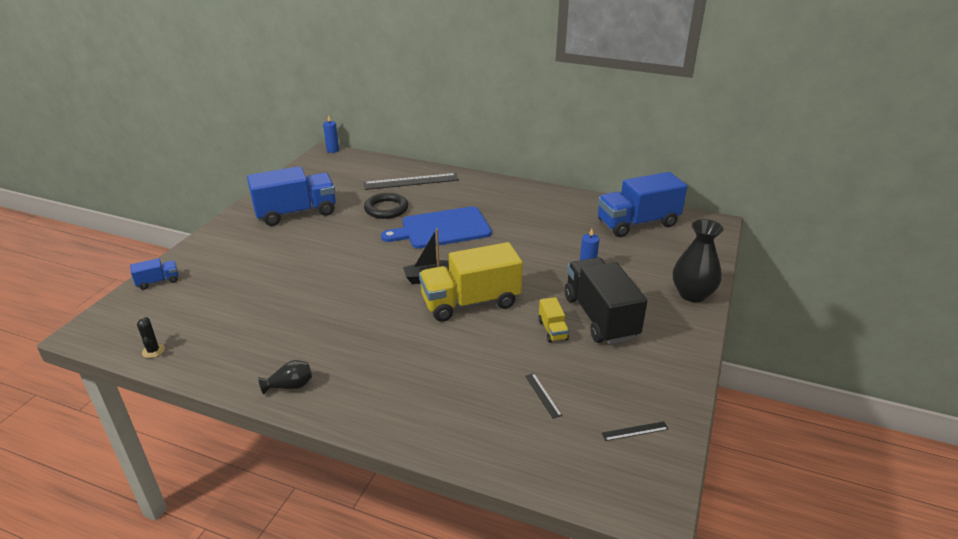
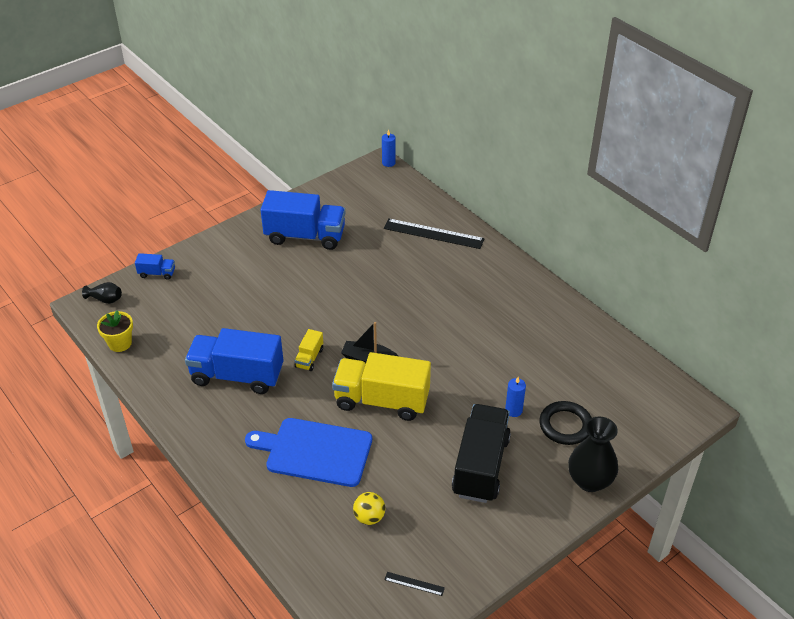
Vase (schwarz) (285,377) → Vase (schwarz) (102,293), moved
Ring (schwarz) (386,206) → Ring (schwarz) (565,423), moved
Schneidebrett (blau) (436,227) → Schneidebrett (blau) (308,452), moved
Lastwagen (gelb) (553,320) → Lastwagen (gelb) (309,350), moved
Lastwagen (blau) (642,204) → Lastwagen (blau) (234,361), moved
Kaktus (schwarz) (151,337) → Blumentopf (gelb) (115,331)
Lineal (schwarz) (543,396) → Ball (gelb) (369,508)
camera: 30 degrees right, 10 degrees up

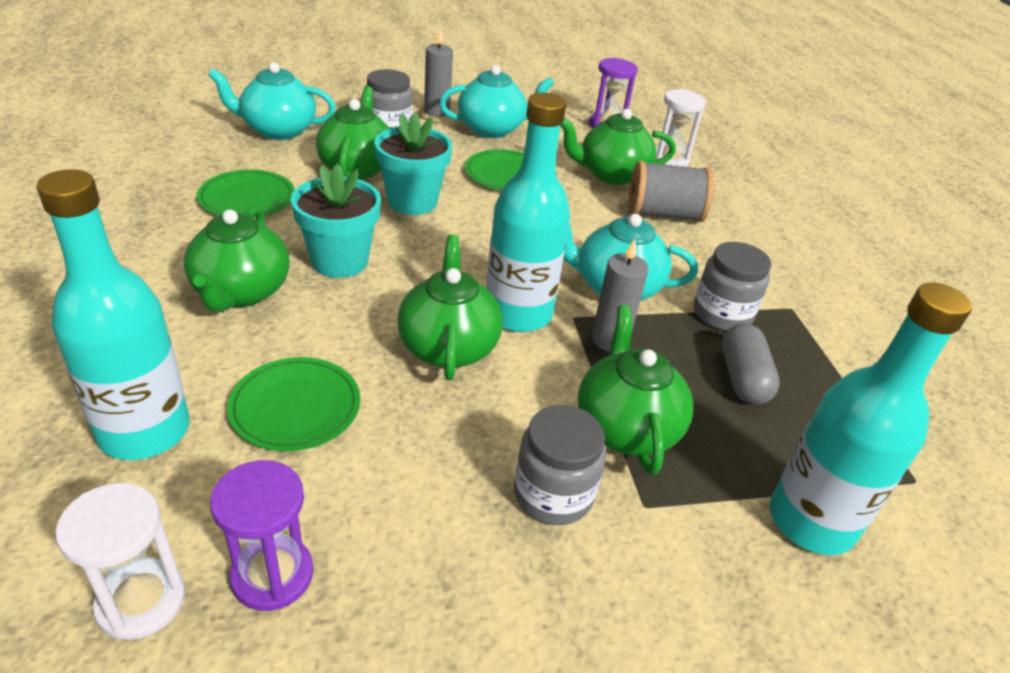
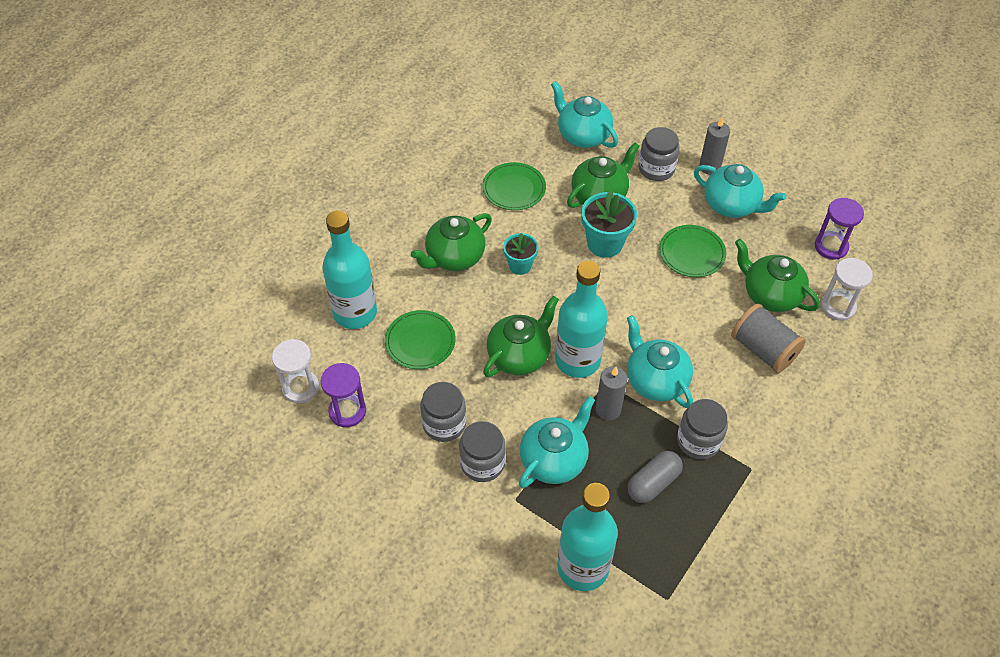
- → Einmachglas (grau) (443,412)
Teekanne (grün) (635,390) → Teekanne (türkis) (557,442)
Blumentopf (türkis) (336,221) → Blumentopf (türkis) (520,254), x0.63
camera: 50 degrees right, 15 degrees up

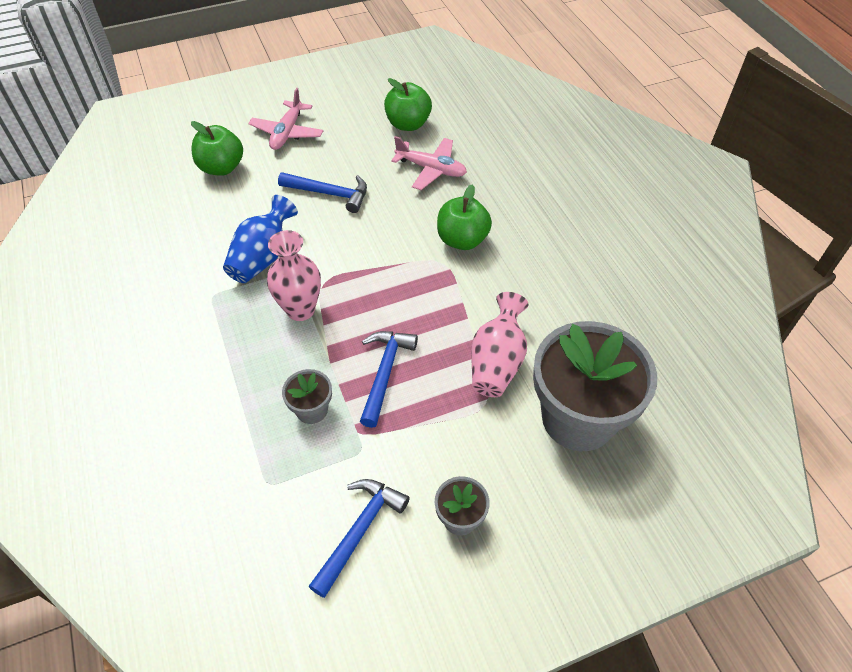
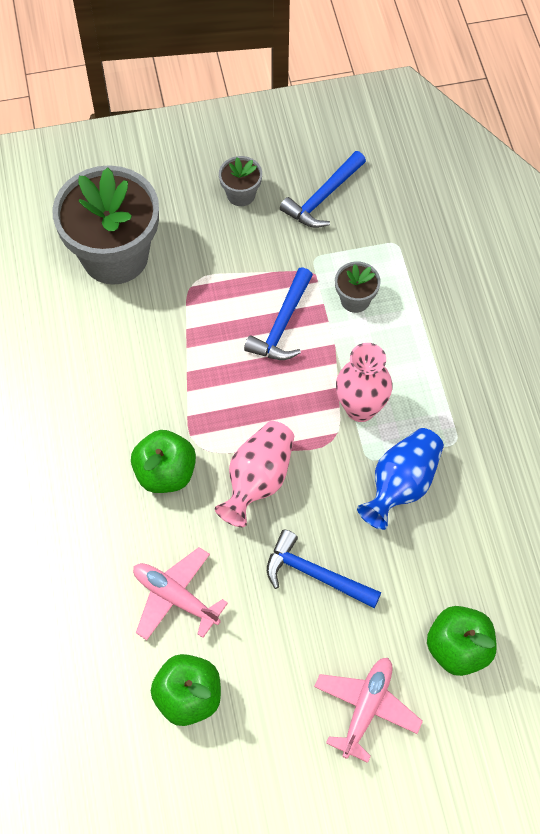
Vase (rosa) (500,344) → Vase (rosa) (254,474), moved
camera: 170 degrees left, 10 degrees up

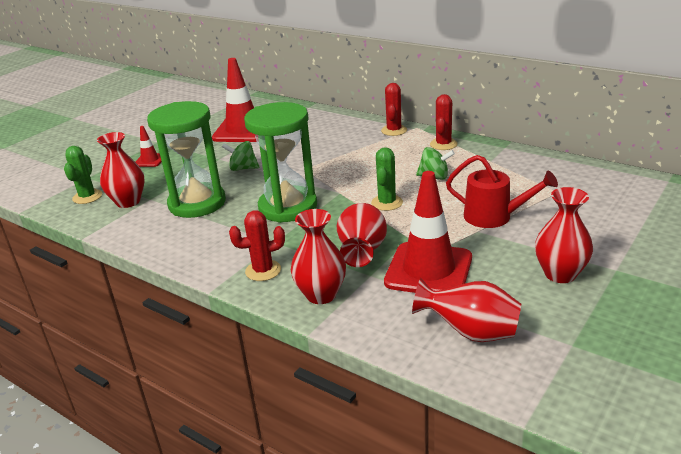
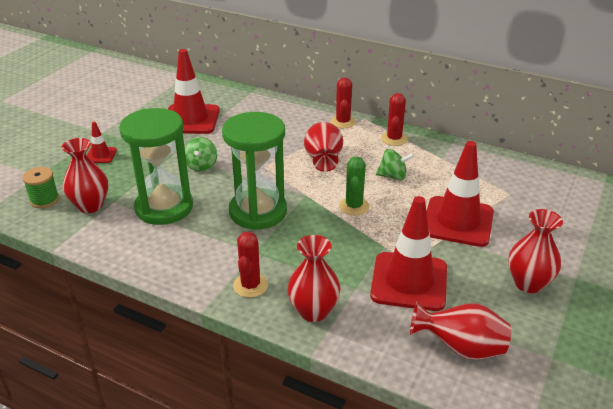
Vase (rot) (362,235) → Vase (rot) (323,147), moved
Kaktus (grün) (83,175) → Garnrolle (grün) (40,187)
Gießkanne (rot) (502,191) → Leitkegel (rot) (460,194)
Kreisel (grün) (240,156) → Kreisel (grün) (201,154), 90 degrees counterclockwise
Kaktus (rot) (257,245) → Kaktus (rot) (250,265), 60 degrees counterclockwise
camera: 10 degrees left, 5 degrees up

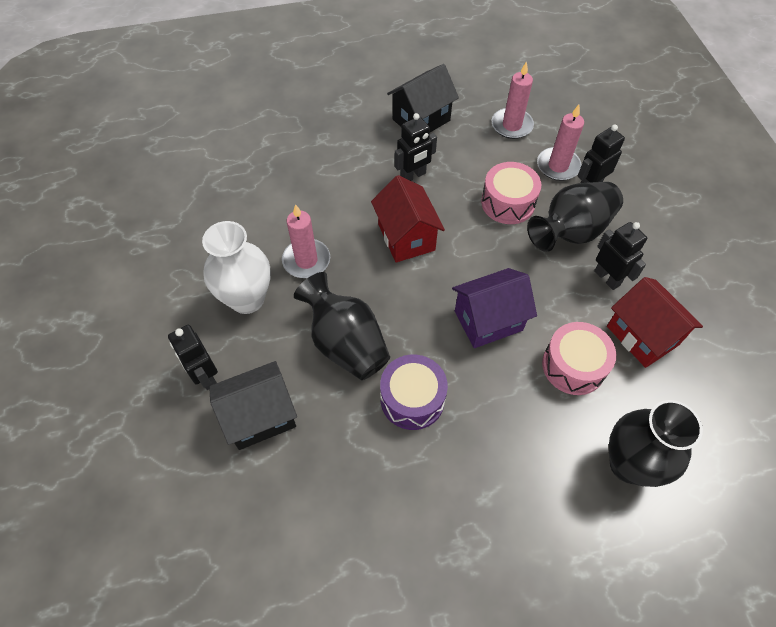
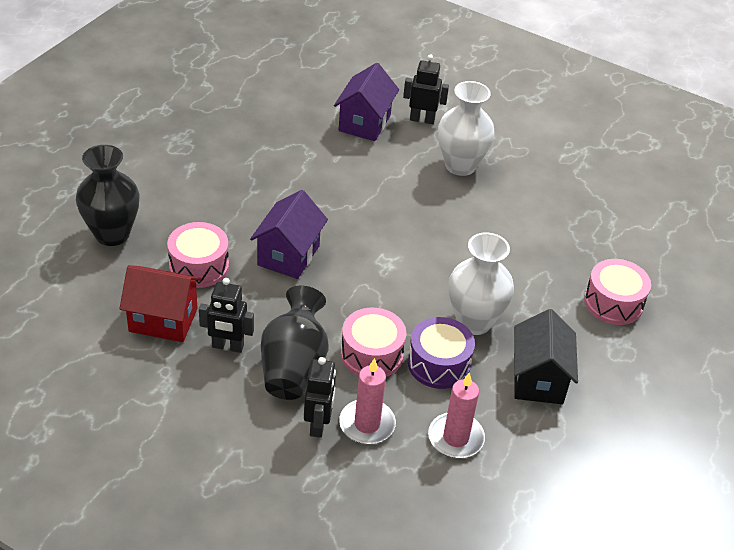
Kerze (rosa) (306,241) → -
Vase (schwarz) (342,326) → -
Haus (rot) (408,219) → -
- → Trommel (rosa) (617,292)
Trommel (lila) (414,392) → Trommel (lila) (441,353), moved
Roboter (schwarz) (415,147) → Vase (weiß) (481,283)
Haus (schwarz) (253,405) → Haus (lila) (366,102)
camera: 130 degrees right, 15 degrees down

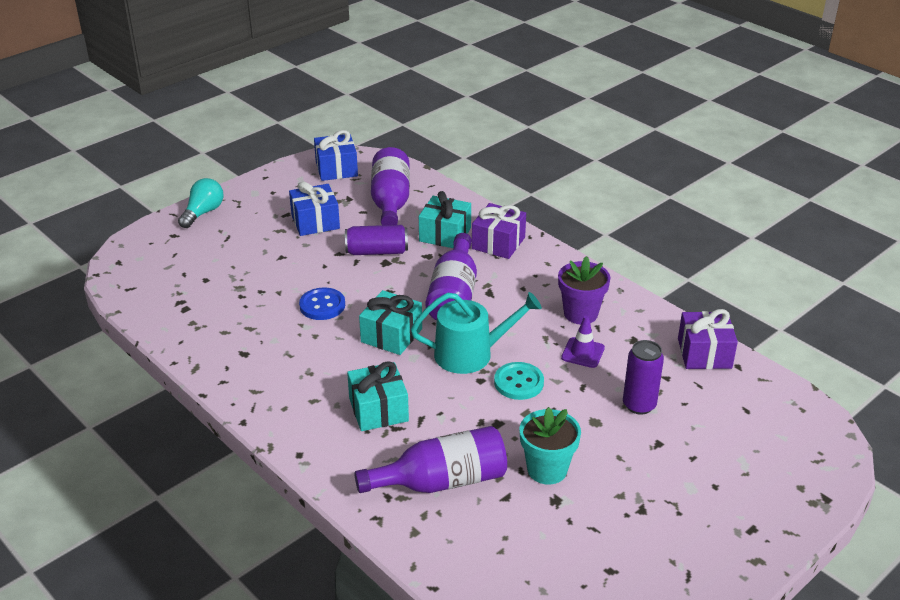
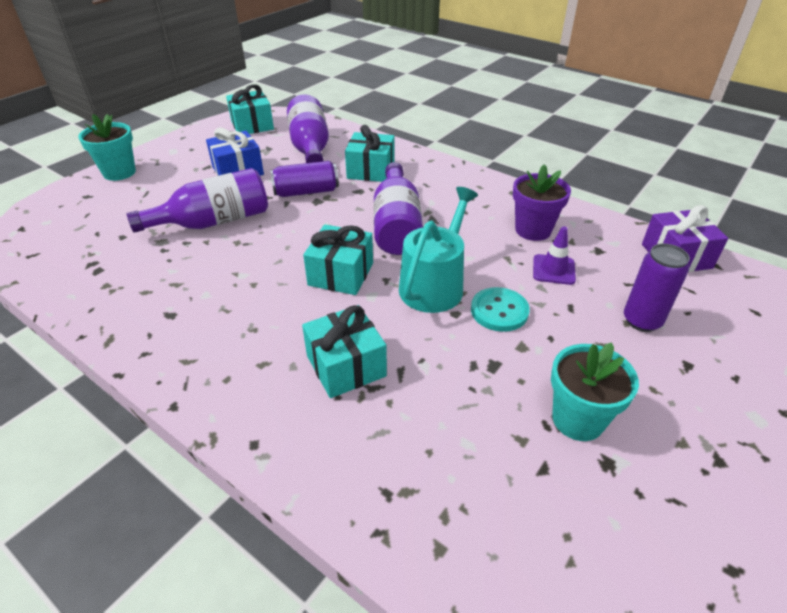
Knopf (blau) (322,304) → -
Geschenk (lila) (499,231) → -
Flasche (lila) (430,459) → Flasche (lila) (197,200), moved
Glühbirne (türkis) (201,203) → Blumentopf (türkis) (107,147)
Geschenk (blau) (336,155) → Geschenk (türkis) (250,109)
Gießkanne (türkis) (476,333) → Gießkanne (türkis) (438,250), 45 degrees counterclockwise
camera: 10 degrees left, 5 degrees up

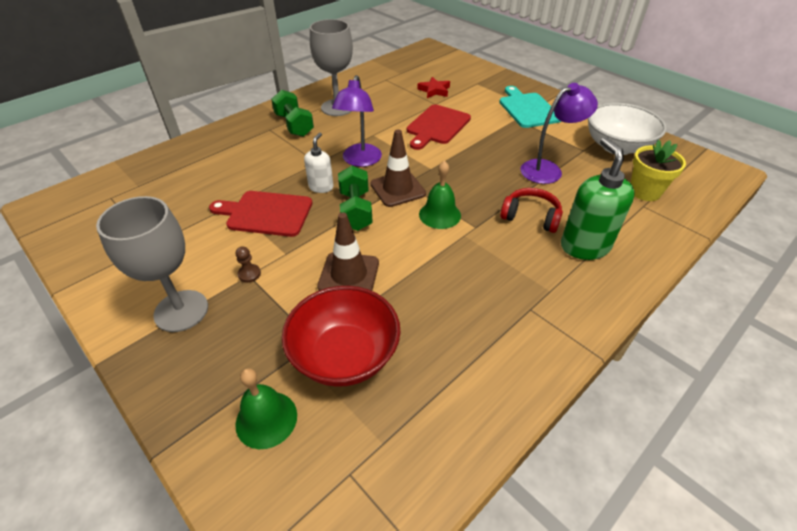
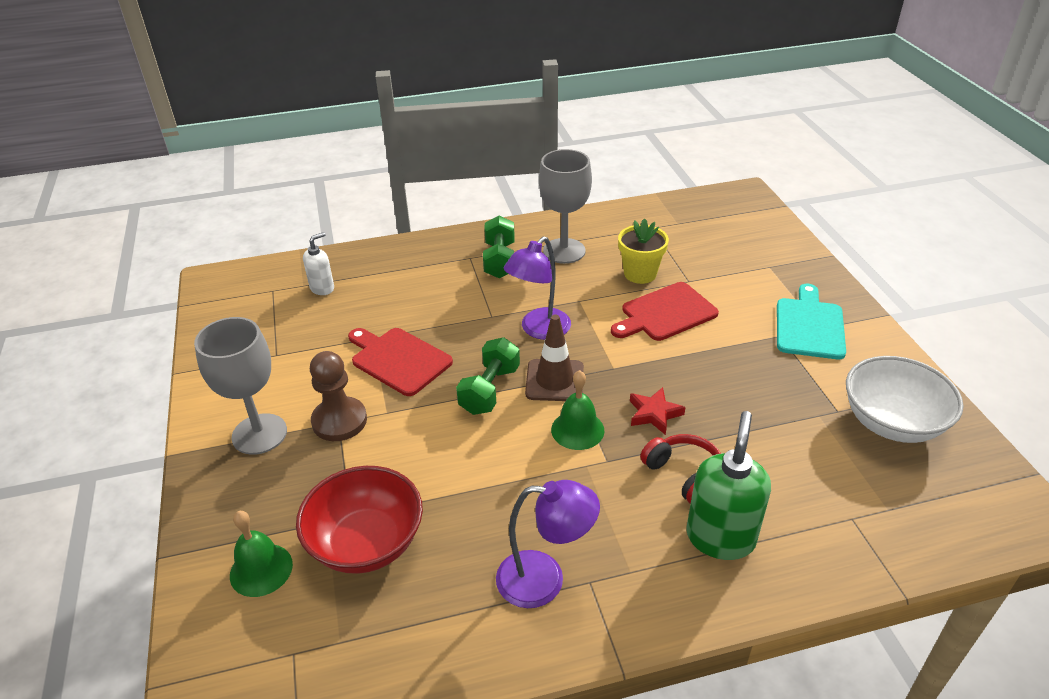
Leitkegel (braun) (348,251) → -
Seifenspender (weiß) (319,163) → Seifenspender (weiß) (318,263), moved
Stern (rot) (433,87) → Stern (rot) (658,411), moved
Lampe (lila) (559,133) → Lampe (lila) (548,544), moved
Blumentopf (gelb) (658,170) → Blumentopf (gelb) (643,251), moved
Bauer (braun) (248,264) → Bauer (braun) (338,396), x2.22
camera: 30 degrees right, 5 degrees down

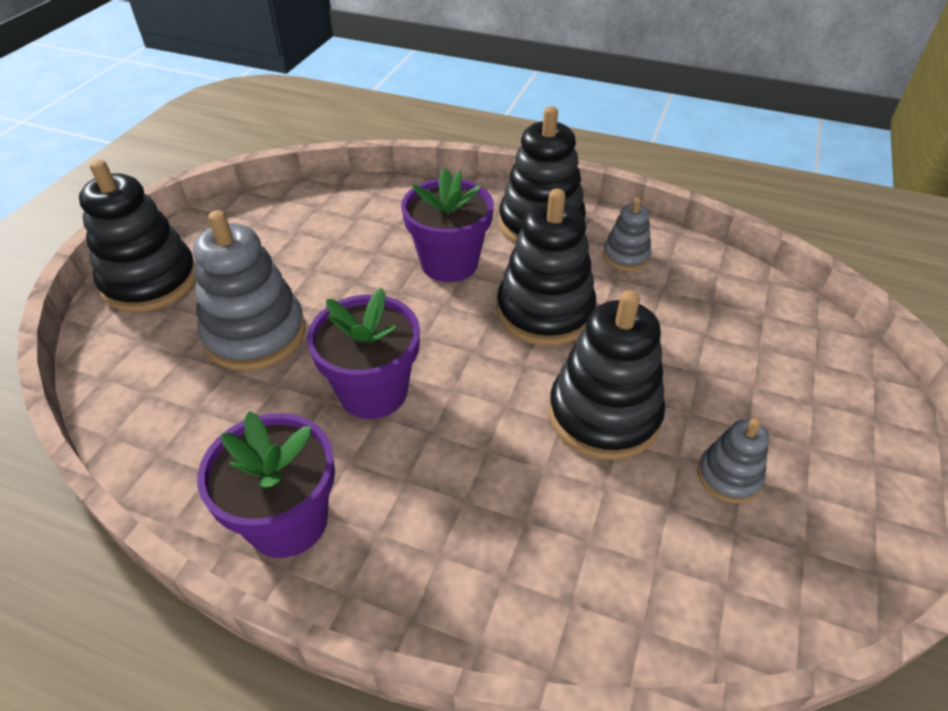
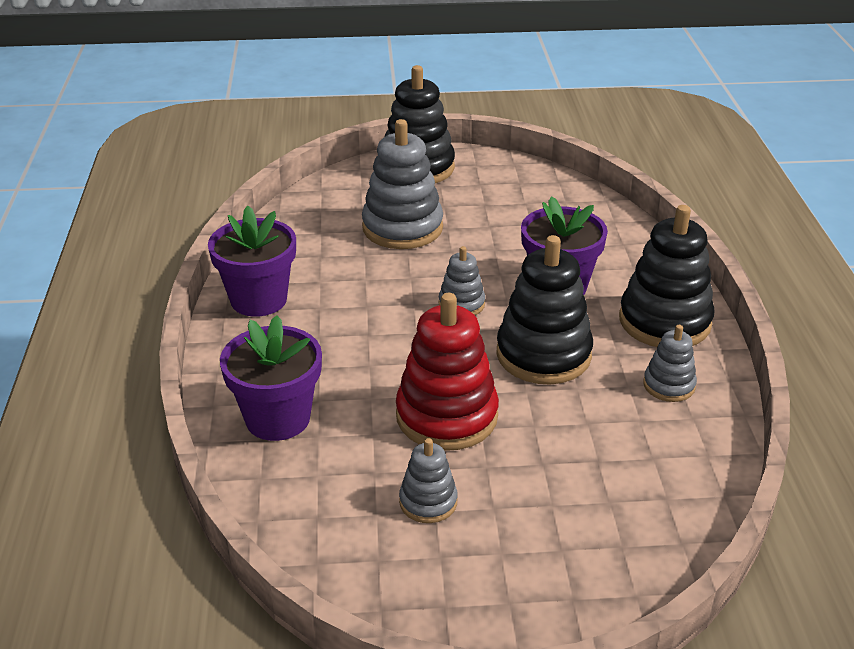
- → Stapelspielzeug (grau) (462,280)
Blumentopf (lila) (363,353) → Blumentopf (lila) (271,378), moved
Stapelspielzeug (schwarz) (607,375) → Stapelspielzeug (rot) (447,372)
camera: 65 degrees right, 10 degrees down

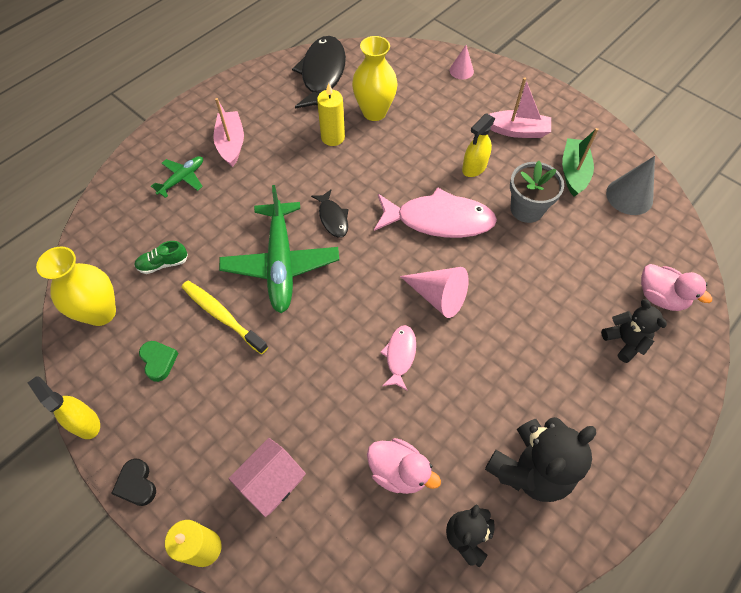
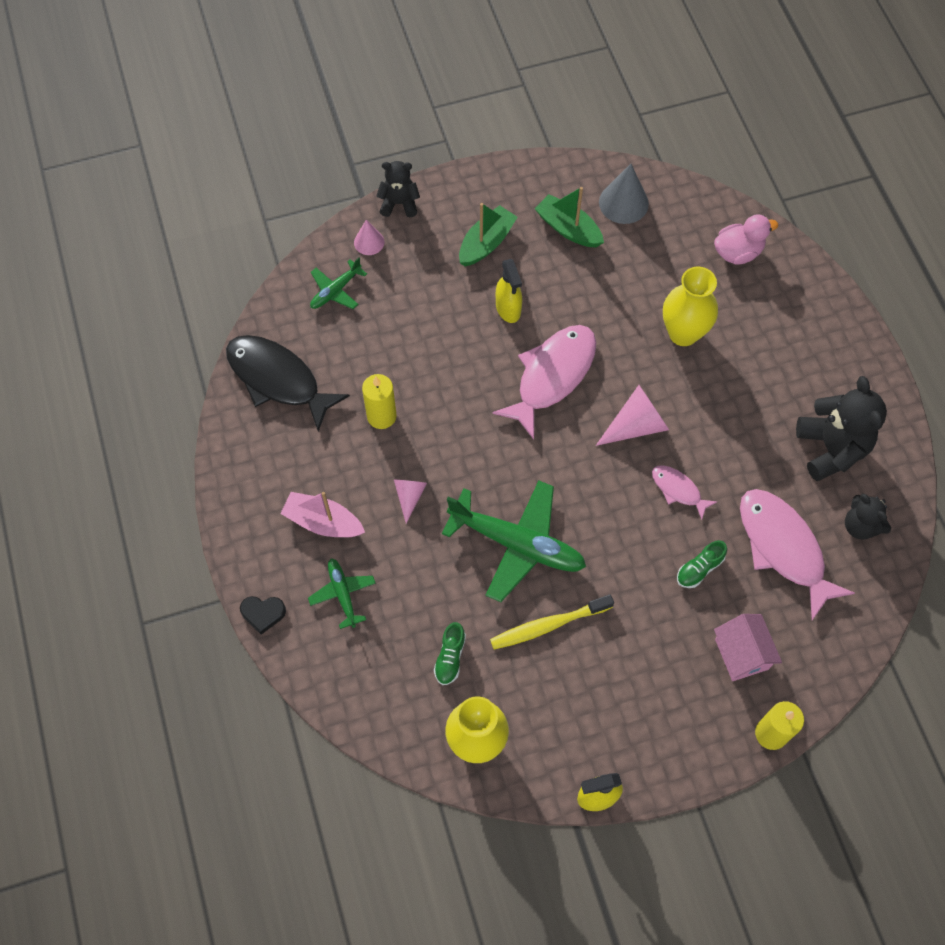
Herz (grün) (158,361) → -
Fisch (schwarz) (330,214) → -
Blumentopf (grau) (537,192) → -
- → Flugzeug (grün) (338,283)
- → Kegel (rosa) (410,502)
- → Schuh (grün) (702,564)
Herz (schwarz) (133,482) → Herz (schwarz) (263,615), moved
Vase (gelb) (375,78) → Vase (gelb) (690,306), moved
Teddybär (schwarz) (634,331) → Teddybär (schwarz) (398,189), moved
Ente (rosa) (404,466) → Fisch (rosa) (797,554)
Boot (rosa) (520,107) → Boot (grün) (488,234)
camera: 60 degrees left, 5 degrees up

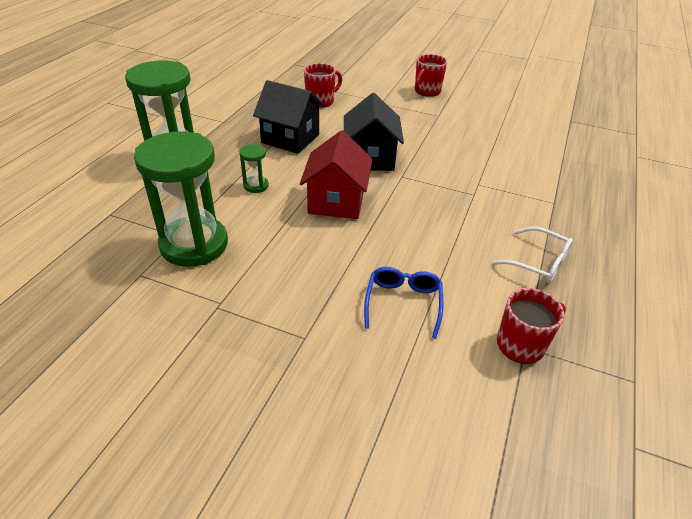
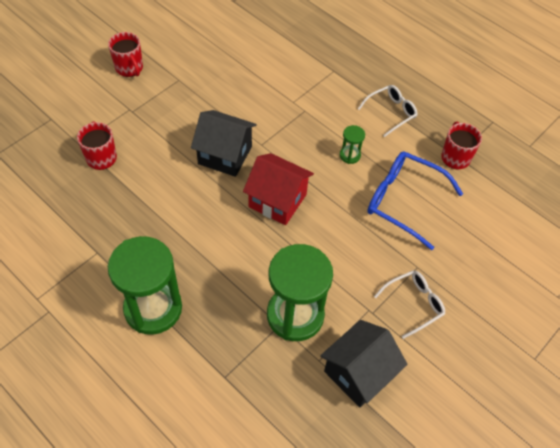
- → Brille (weiß) (409,304)
Sanduhr (grün) (254,168) → Sanduhr (grün) (352,144), moved
Haus (schwarz) (288,117) → Haus (schwarz) (364,363), moved
Brille (blau) (403,303) → Brille (blau) (415,200), x1.64
camera: 70 degrees left, 15 degrees up

